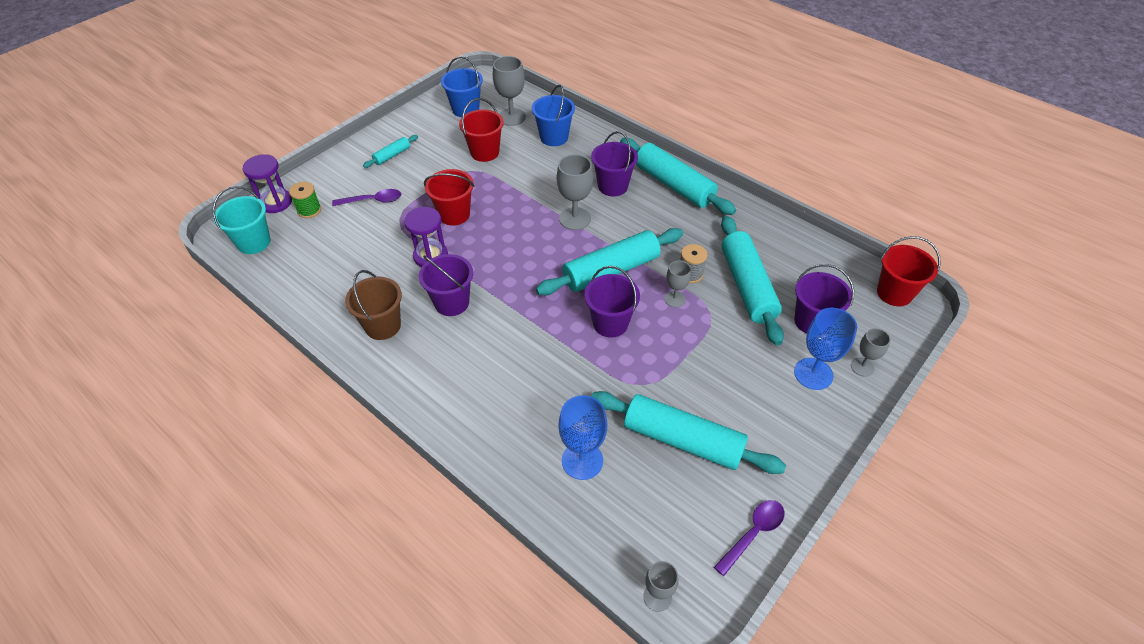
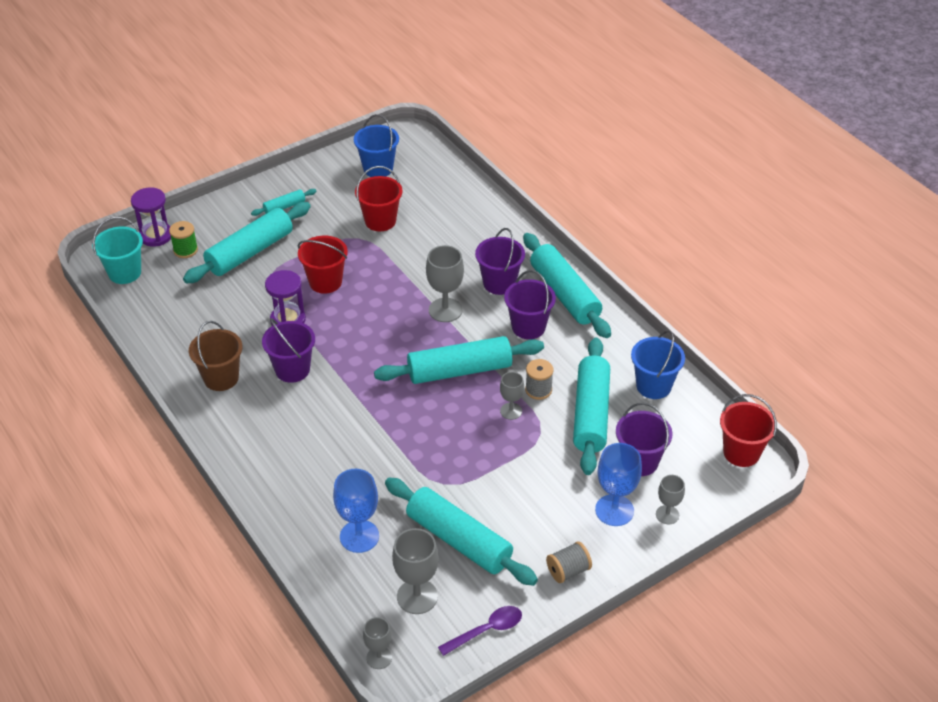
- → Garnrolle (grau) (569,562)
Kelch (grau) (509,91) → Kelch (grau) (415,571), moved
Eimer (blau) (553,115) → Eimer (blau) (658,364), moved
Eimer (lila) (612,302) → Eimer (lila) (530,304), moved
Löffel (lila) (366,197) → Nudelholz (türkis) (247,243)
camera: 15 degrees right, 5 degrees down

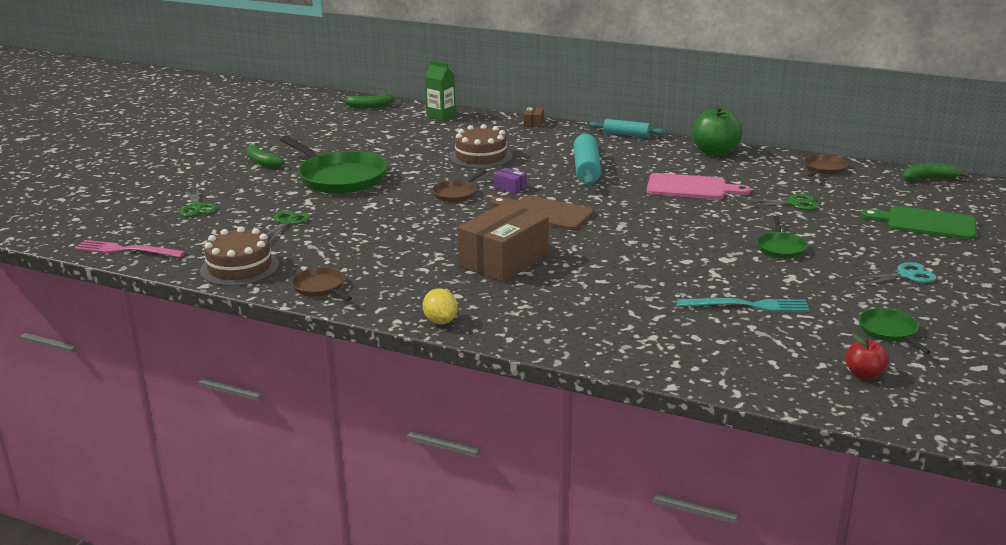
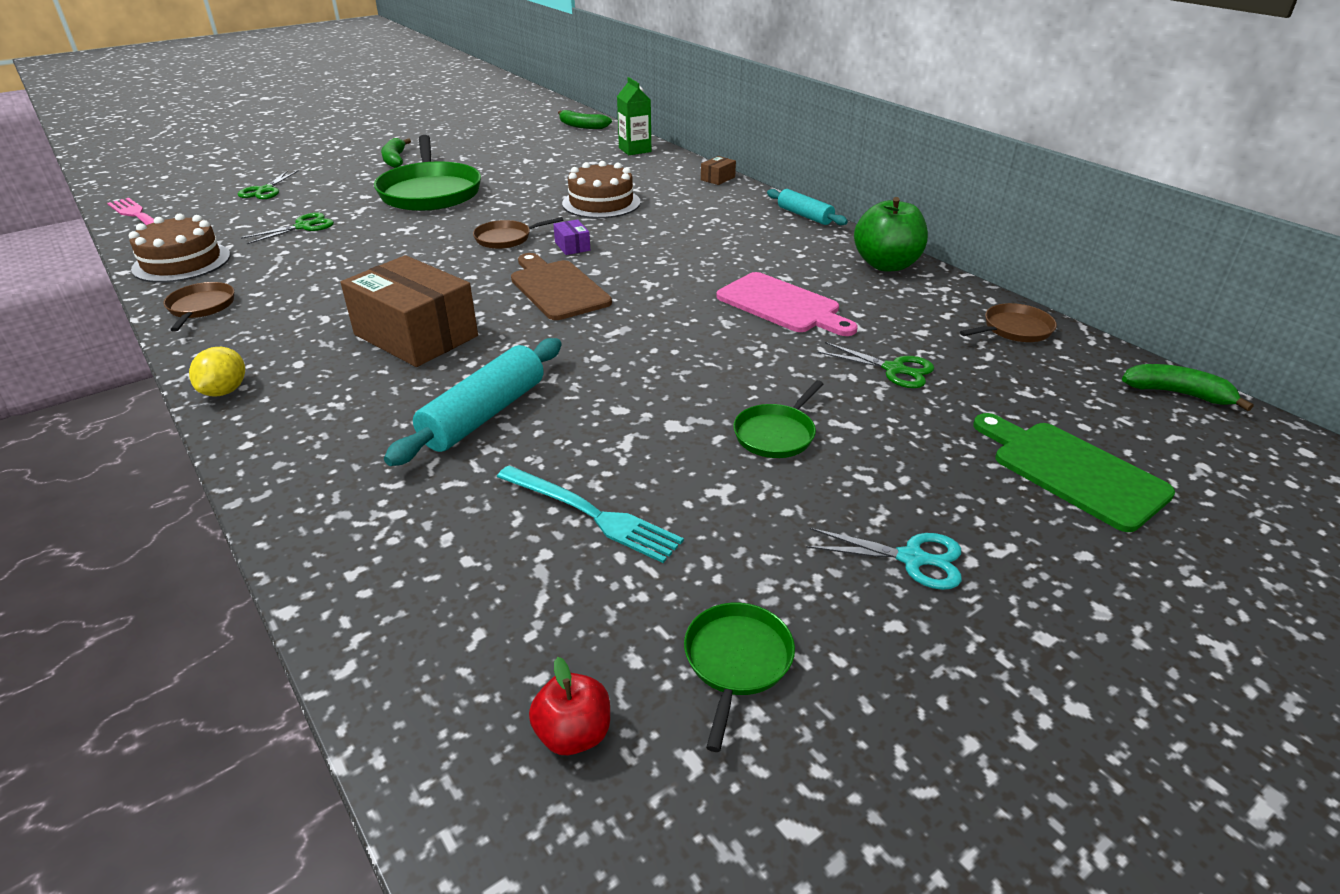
Nudelholz (türkis) (587,159) → Nudelholz (türkis) (473,402), moved
Schachtel (braun) (503,242) → Schachtel (braun) (409,311), 60 degrees clockwise
camera: 30 degrees right, 10 degrees up

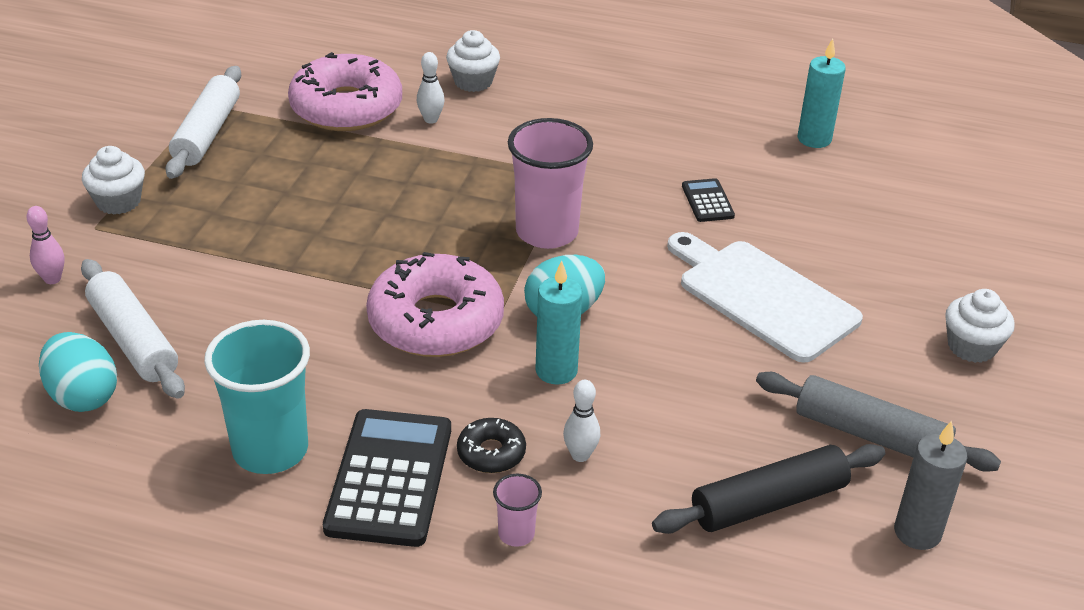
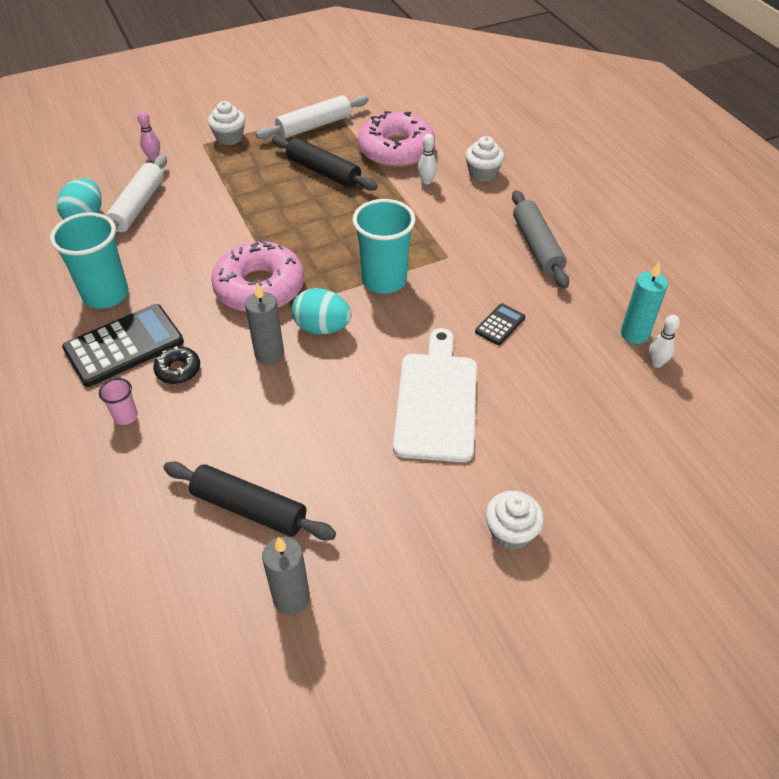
- → Nudelholz (schwarz) (325,163)
Bowlingkegel (weiß) (581,421) → Bowlingkegel (weiß) (664,341), moved
Nudelholz (grau) (878,422) → Nudelholz (grau) (540,239), moved
Becher (rosa) (550,183) → Becher (türkis) (384,246)
Kerze (türkis) (558,323) → Kerze (grau) (264,323)
camera: 50 degrees right, 10 degrees up

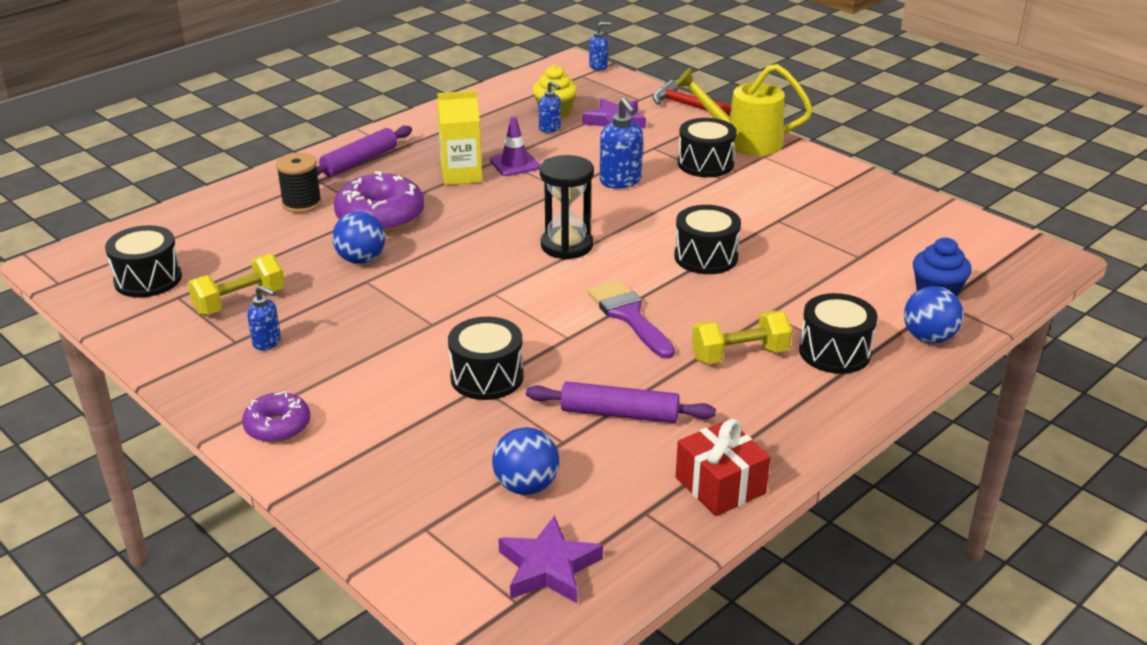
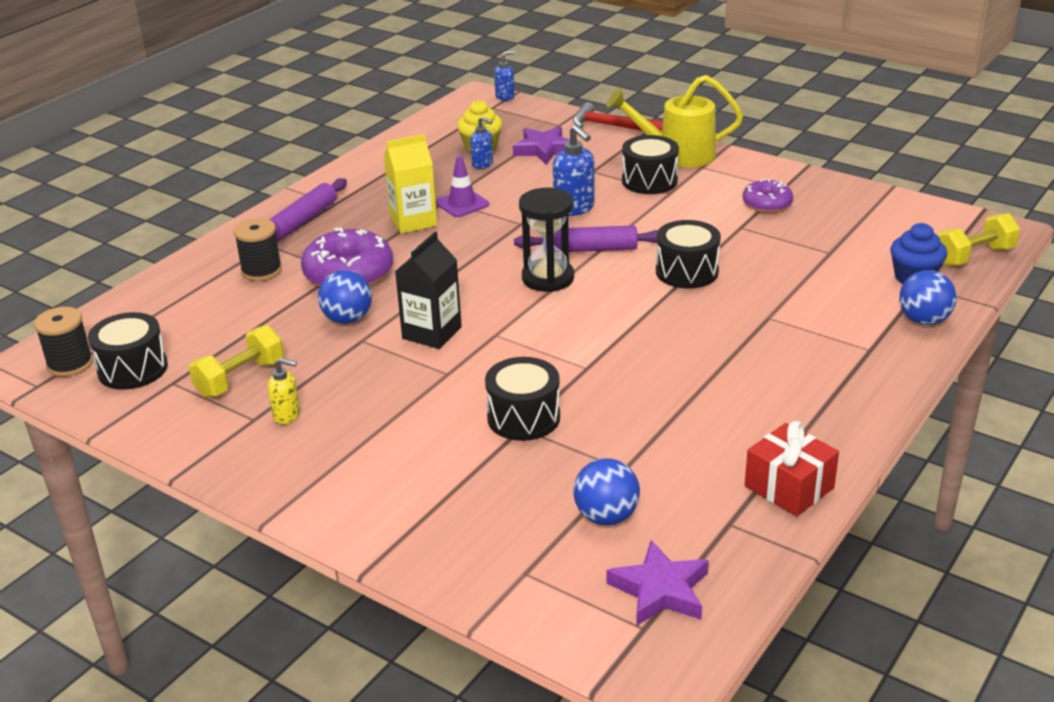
Pinsel (lila) (631,319) → -
Trommel (schwarz) (838,333) → -
- → Garnrolle (schwarz) (63,342)
- → Getränkekarton (schwarz) (428,290)
Donut (lila) (276,417) → Donut (lila) (768,195), moved
Nudelholz (lila) (621,402) → Nudelholz (lila) (586,239), moved
Hantel (gelb) (742,337) → Hantel (gelb) (978,239), moved
Seifenspender (blau) (264,317) → Seifenspender (gelb) (283,391)
camera: 10 degrees left, 0 degrees up

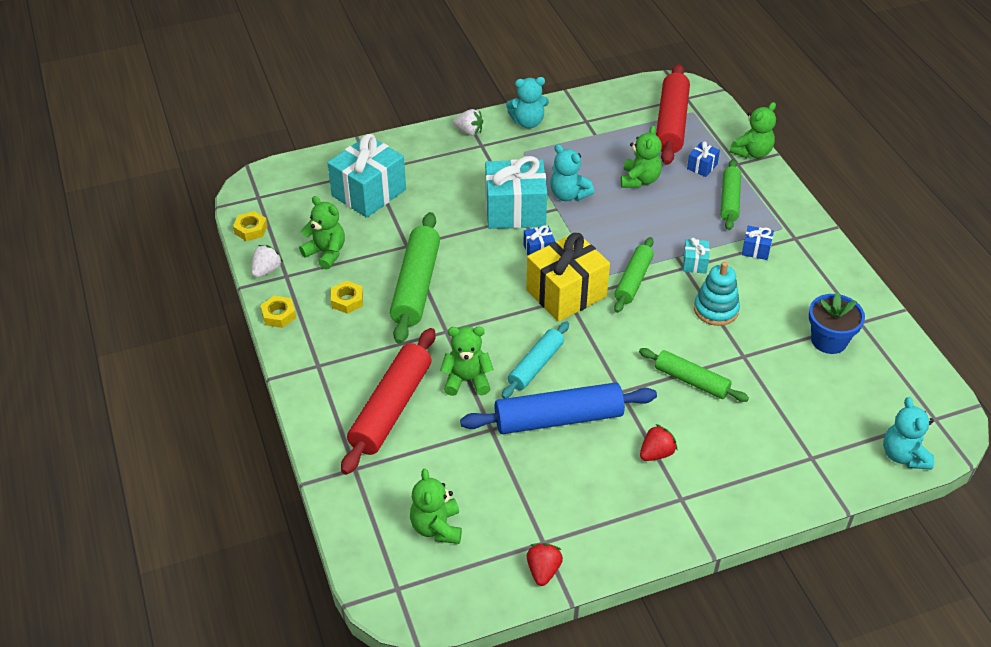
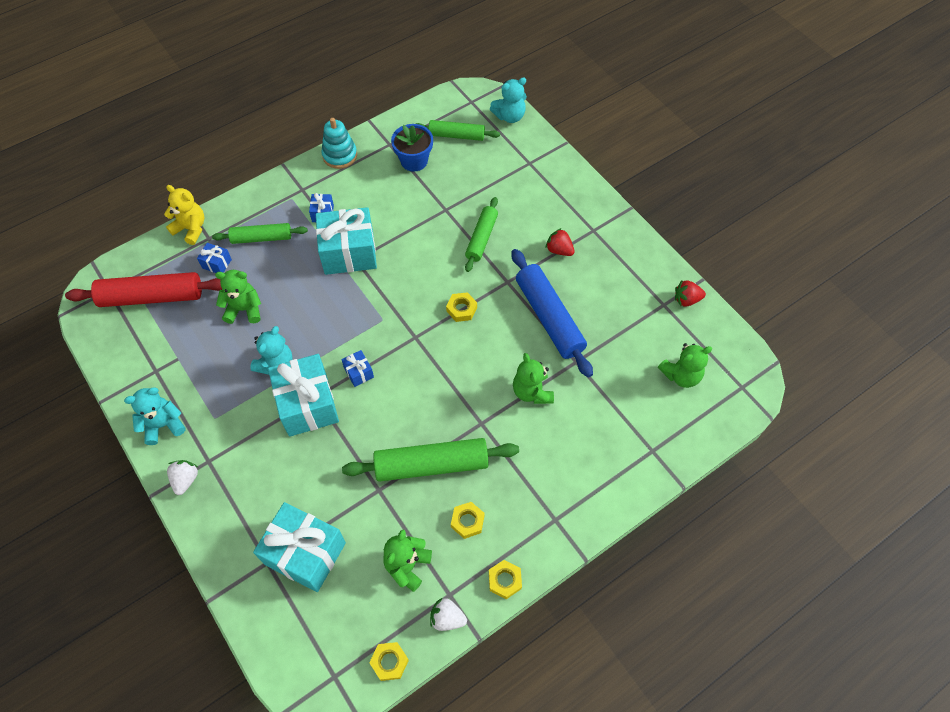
Nudelholz (rot) (388,401) → -
Nudelholz (türkis) (535,360) → -
Geschenk (gelb) (568,277) → -
- → Sechskantmutter (gelb) (461,307)
Nudelholz (grün) (634,275) → Nudelholz (grün) (458,130), moved
Stapelspielzeug (türkis) (717,293) → Stapelspielzeug (türkis) (339,143), moved
Teddybär (grün) (753,130) → Teddybär (gelb) (184,215)
Teddybär (türkis) (527,102) → Teddybär (türkis) (155,416), 90 degrees counterclockwise
Geschenk (türkis) (696,256) → Geschenk (türkis) (346,241), x2.28
camera: 105 degrees left, 15 degrees up

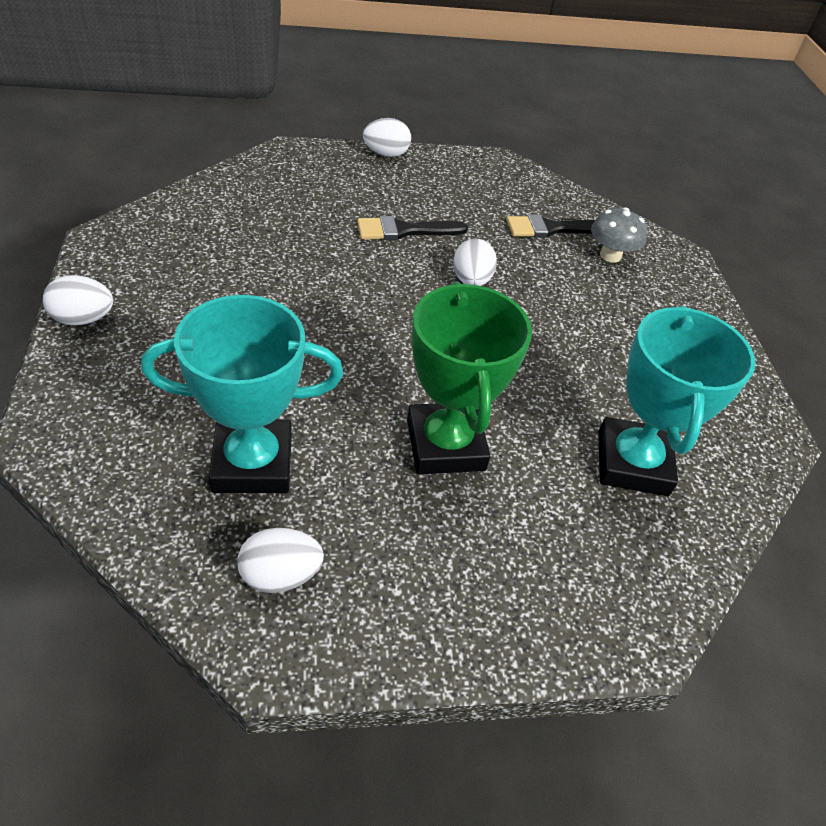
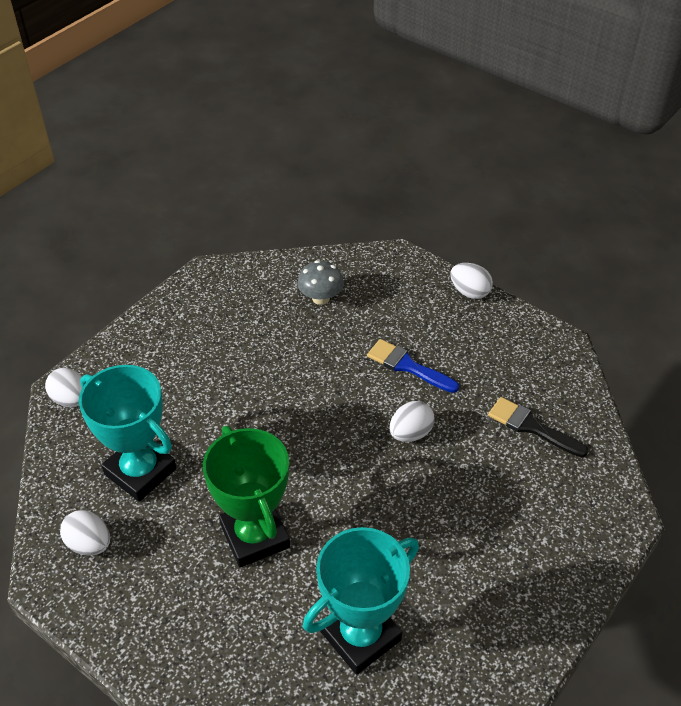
Ei (weiß) (78,300) → Ei (weiß) (63,387), moved
Pilz (grau) (619,235) → Pilz (grau) (320,282), moved
Pinsel (schwarz) (412,228) → Pinsel (blau) (413,366)
Pokal (grün) (469,378) → Pokal (grün) (246,496), 60 degrees counterclockwise
camera: 50 degrees right, 0 degrees up

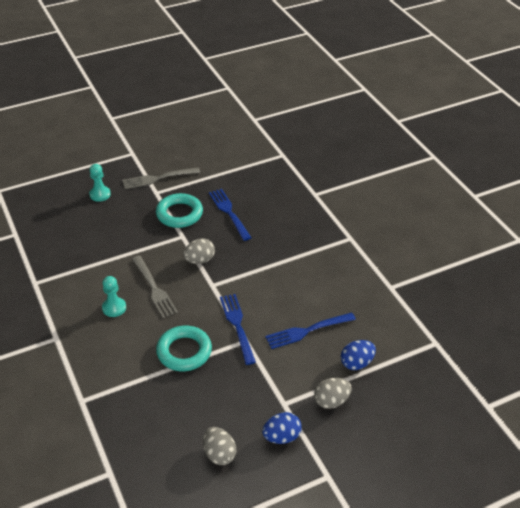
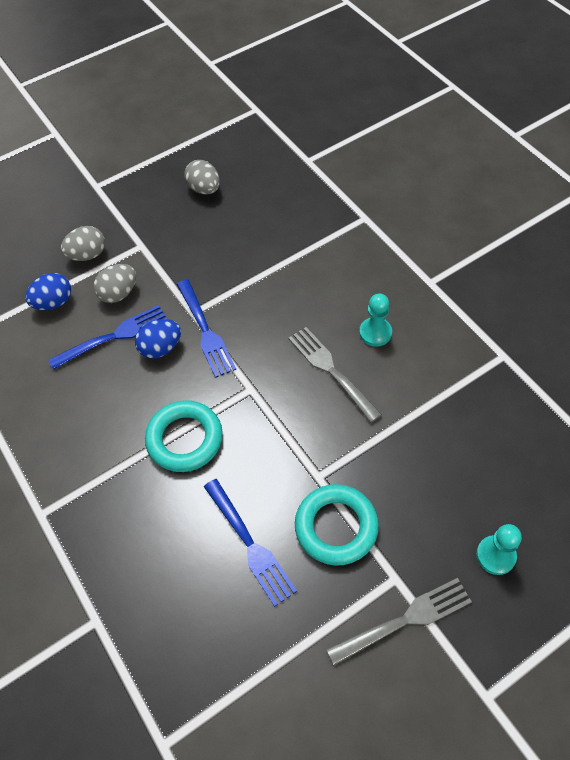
Ring (türkis) (184,348) → Ring (türkis) (184,436), moved
Ei (grau) (199,251) → Ei (grau) (114,283), moved
Ei (blau) (282,428) → Ei (blau) (158,339), moved
camera: 175 degrees right, 15 degrees up

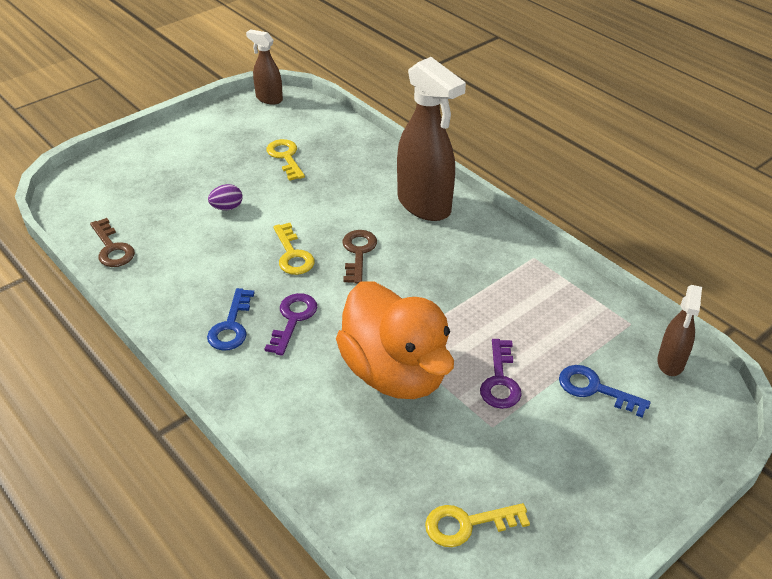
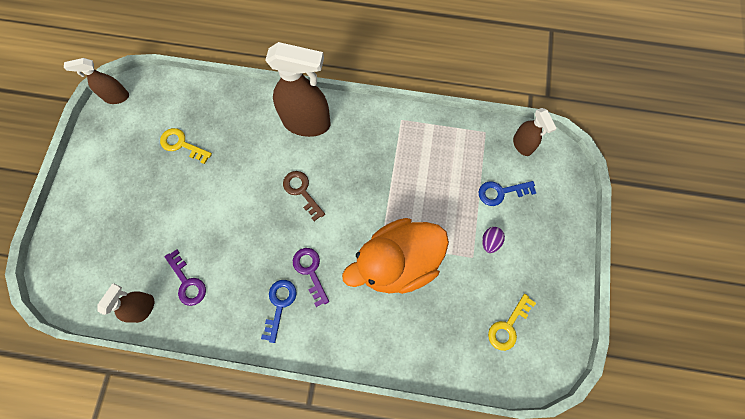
Schlüssel (gelb) (294,249) → -
Ei (lila) (225,197) → Ei (lila) (493,240), moved
Schlüssel (lila) (501,374) → Schlüssel (lila) (185,277), moved
Schlüssel (braun) (112,242) → Sprühflasche (braun) (125,303)
Schlüssel (blau) (231,319) → Schlüssel (blau) (279,311), 135 degrees counterclockwise
Ente (orange) (395,340) → Ente (orange) (395,256), 135 degrees clockwise
camera: 40 degrees left, 30 degrees up

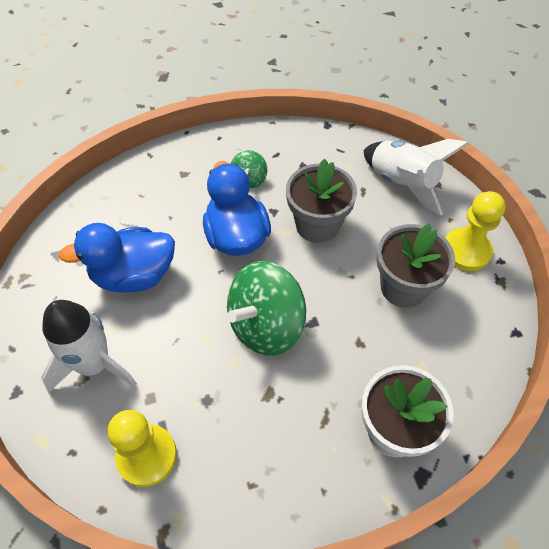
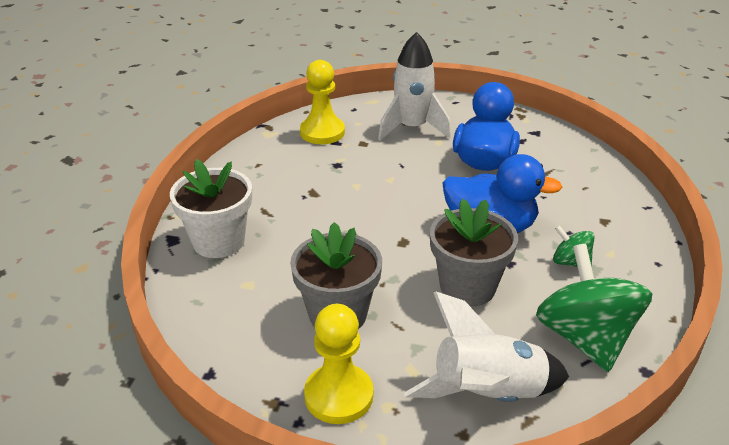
Kreisel (grün) (266,308) → Kreisel (grün) (594,308), moved
camera: 120 degrees right, 20 degrees down

